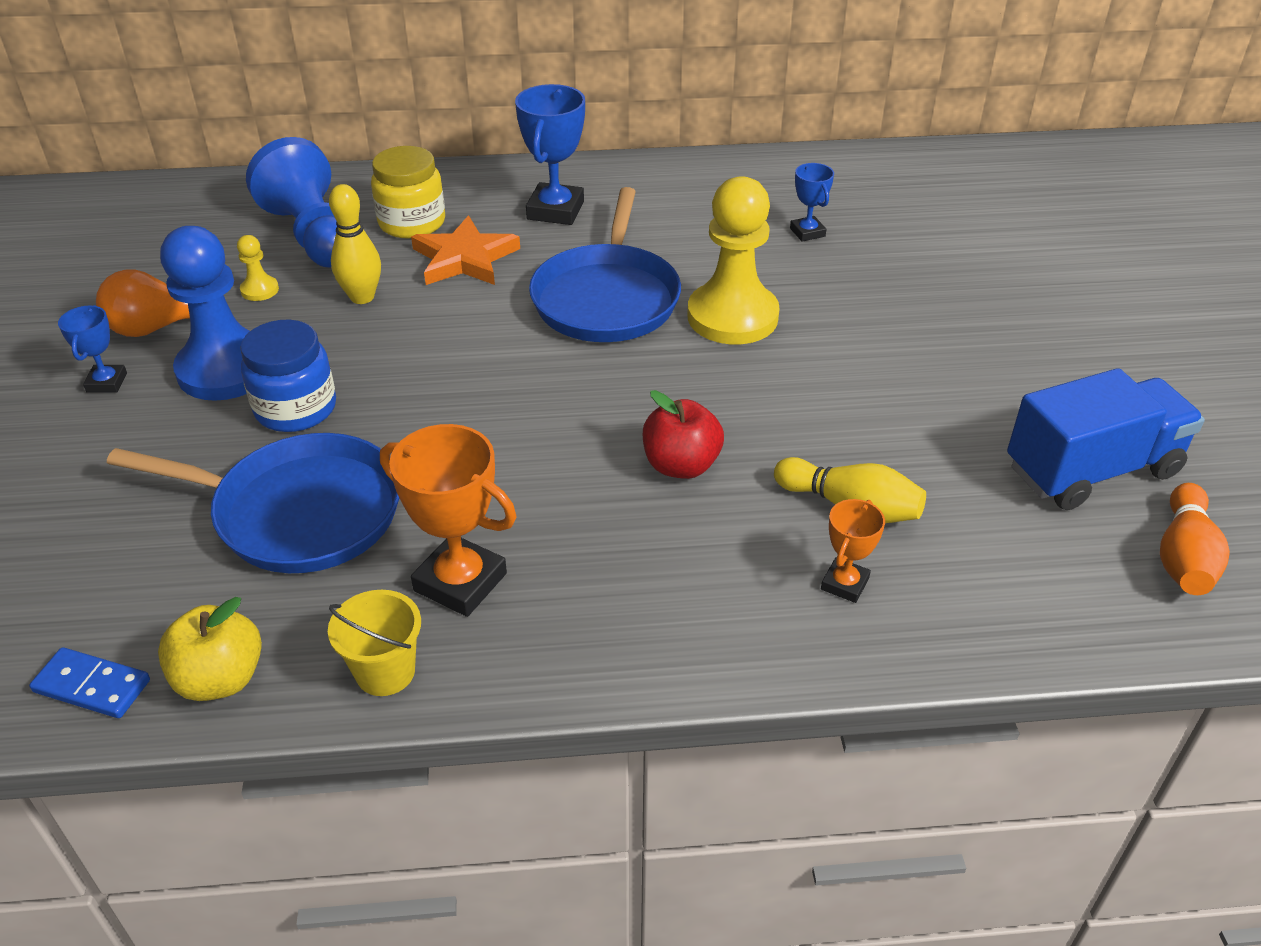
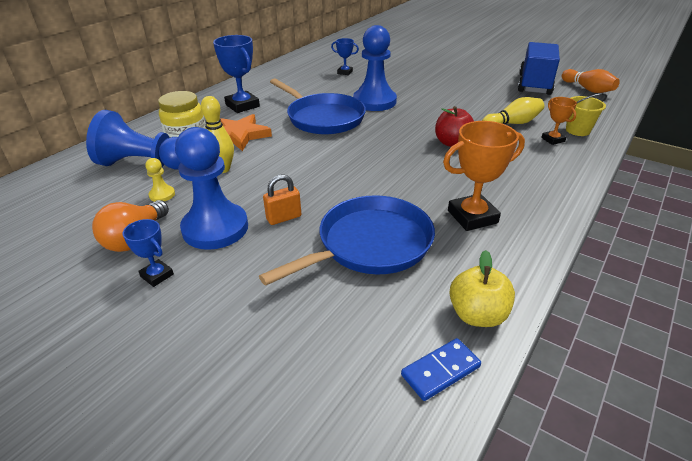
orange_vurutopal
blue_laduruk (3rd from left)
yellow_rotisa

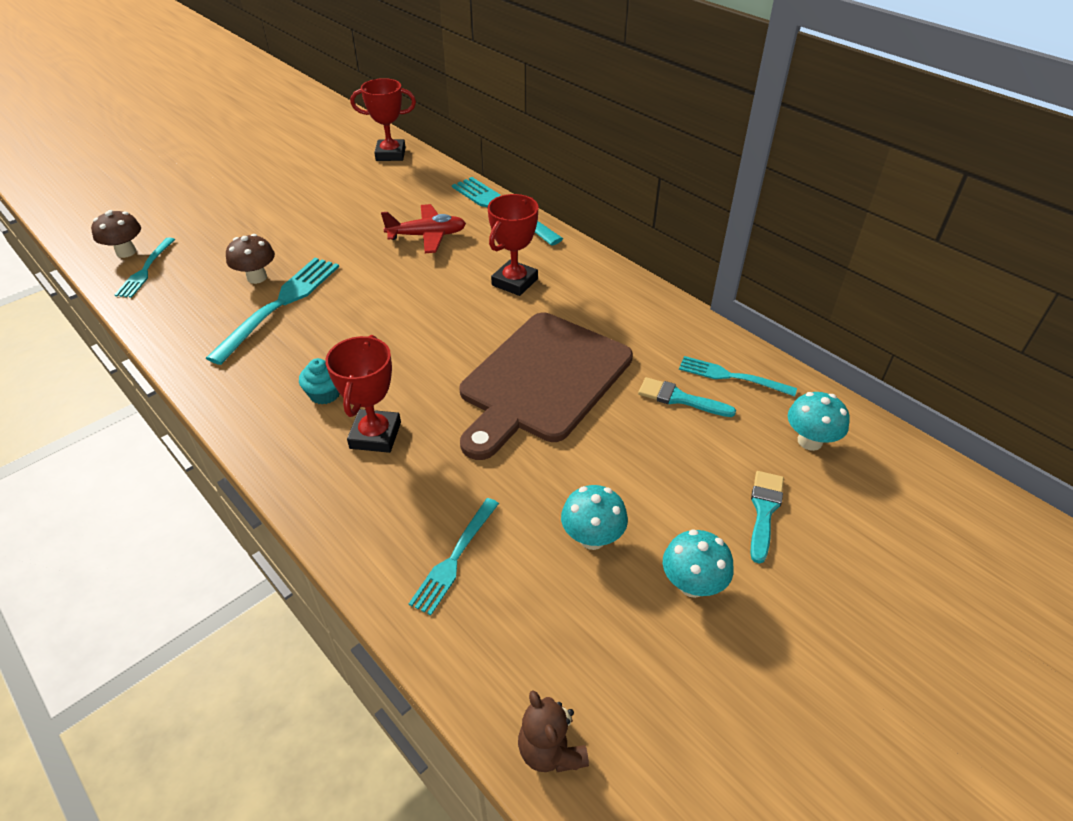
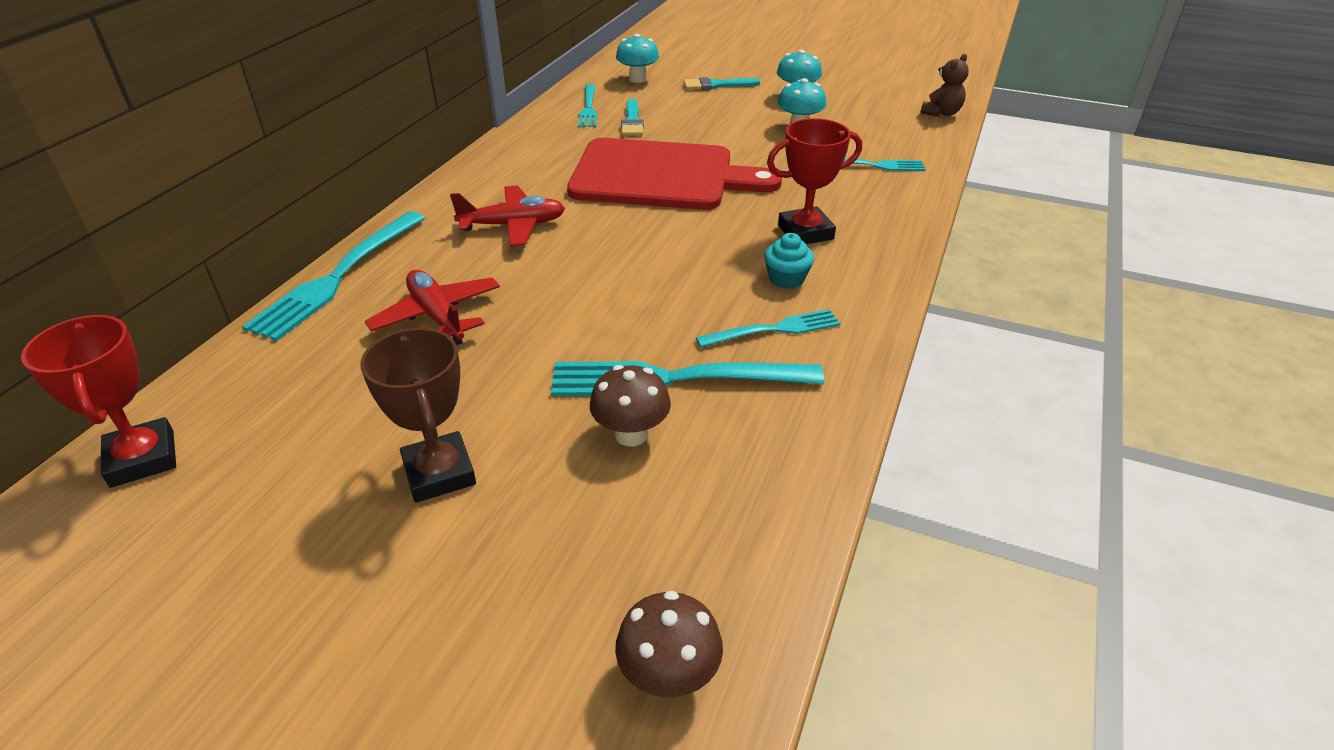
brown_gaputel
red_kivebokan (2nd from left)
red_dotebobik
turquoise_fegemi (4th from left)

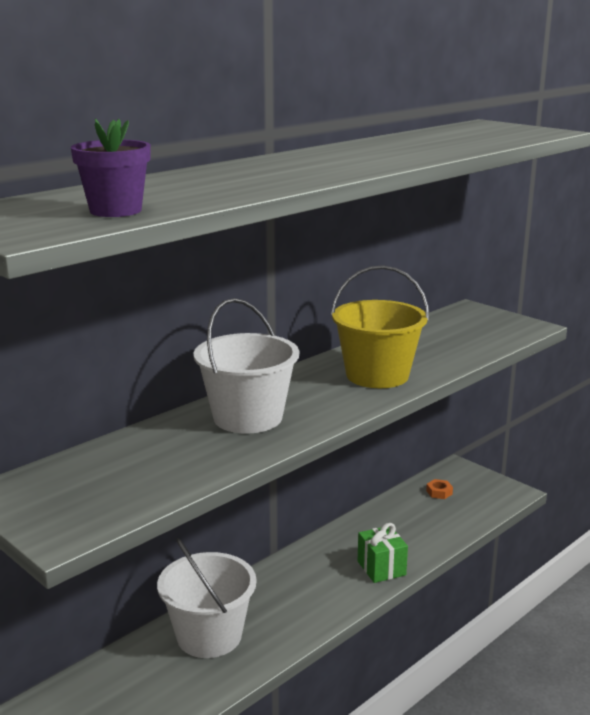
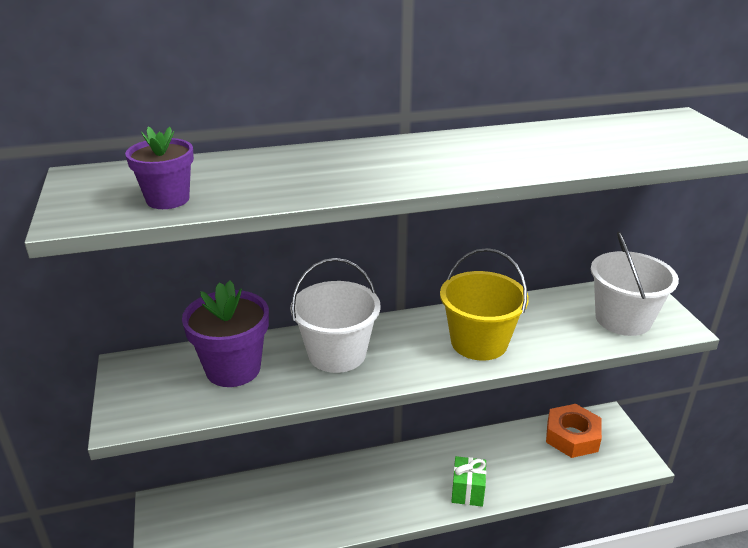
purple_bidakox (2nd from left)
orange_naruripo
white_rotisa (2nd from left)

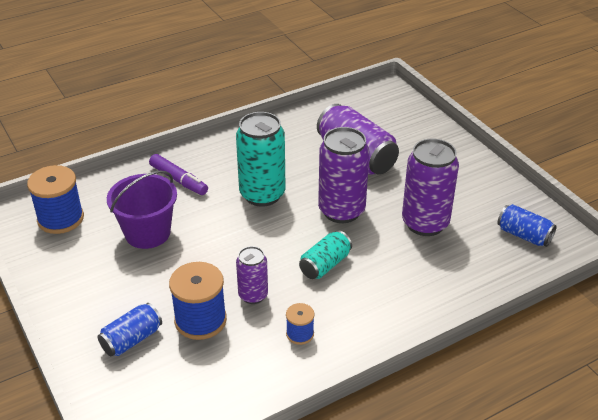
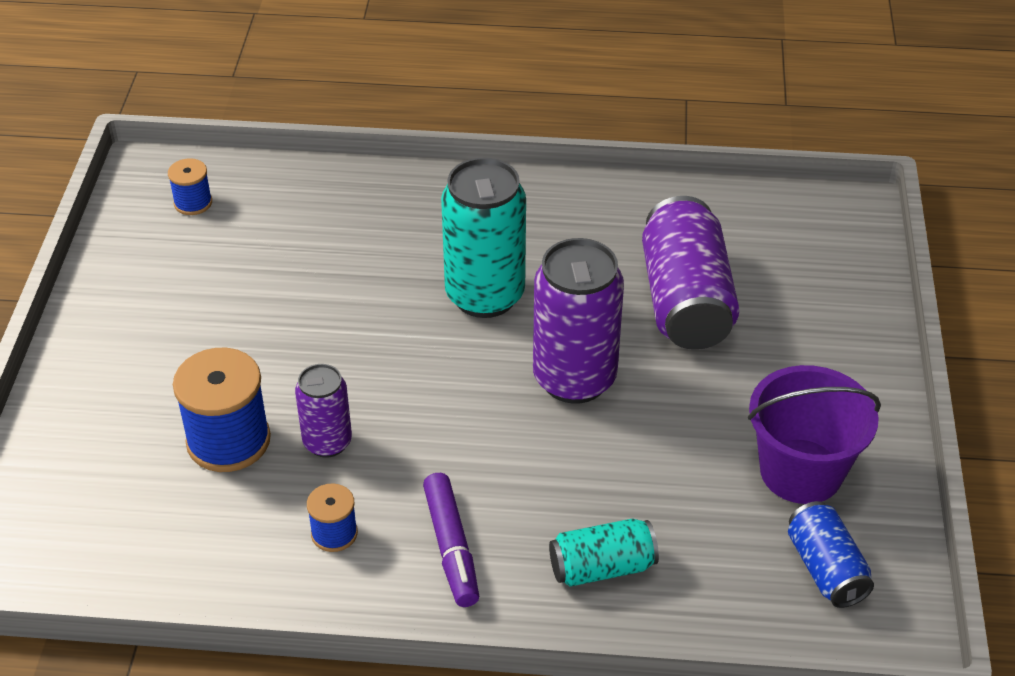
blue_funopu (1st from left)
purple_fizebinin
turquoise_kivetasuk (2nd from left)
purple_rotisa
blue_kivetasuk (1st from left in the first image)
purple_kivetasuk (4th from left in the first image)

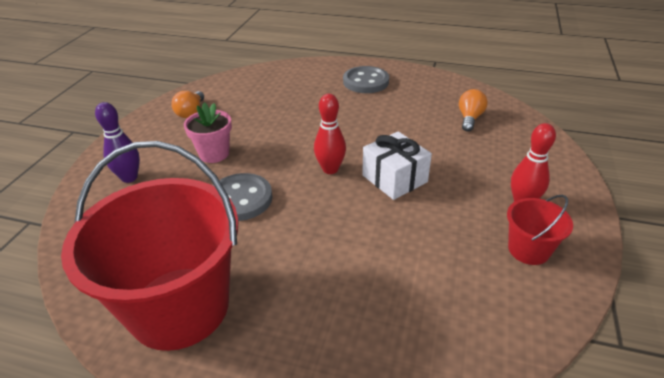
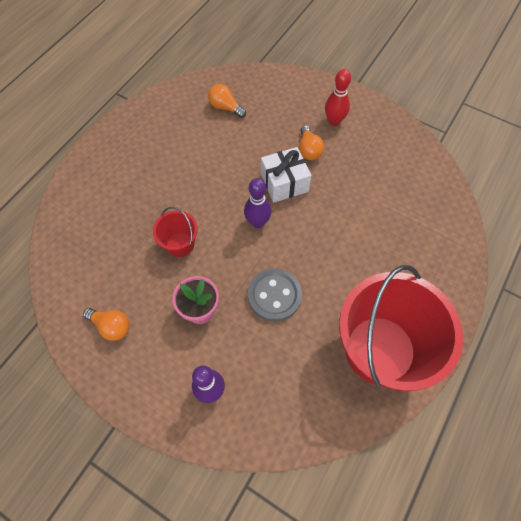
red_rotisa (1st from left)
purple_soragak (2nd from left)
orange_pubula (3rd from left)
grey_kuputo (2nd from left in the first image)

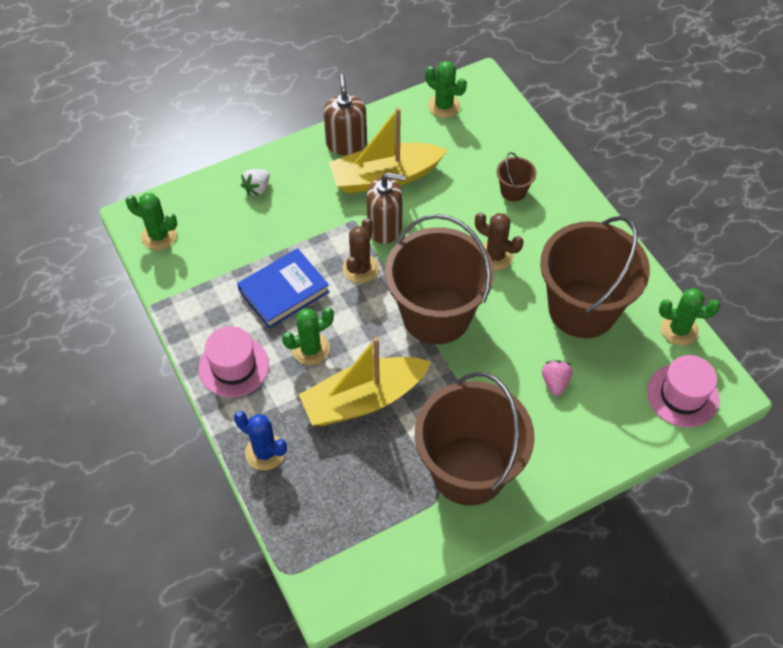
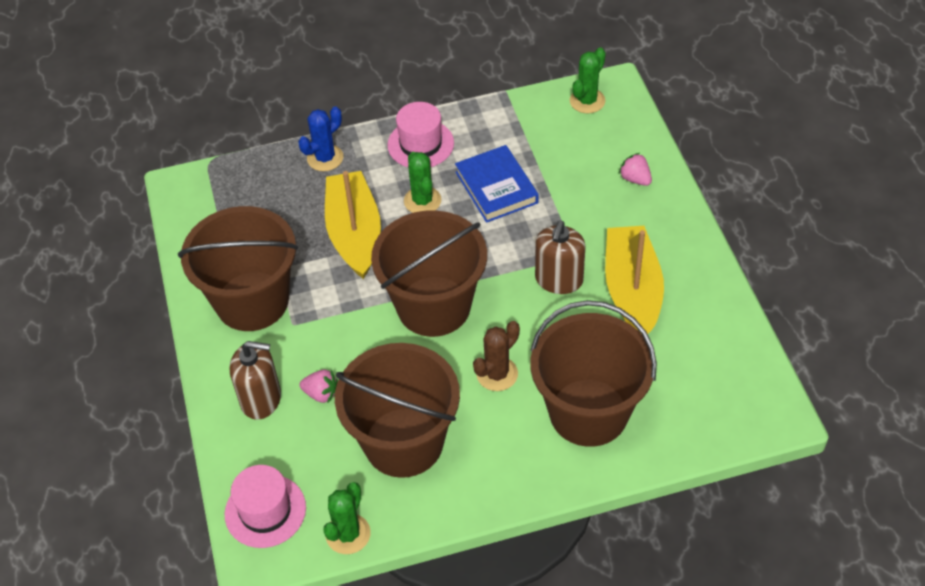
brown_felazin (1st from left)
brown_rotisa (4th from left)
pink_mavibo (2nd from left)
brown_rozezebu (1st from left in the first image)
green_rozezebu (3rd from left in the first image)

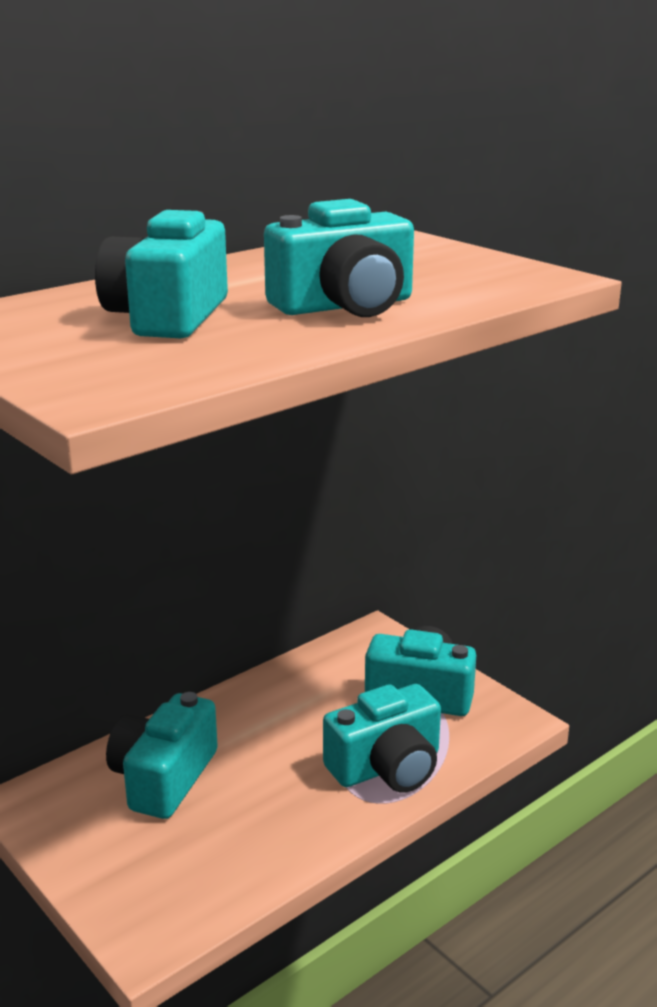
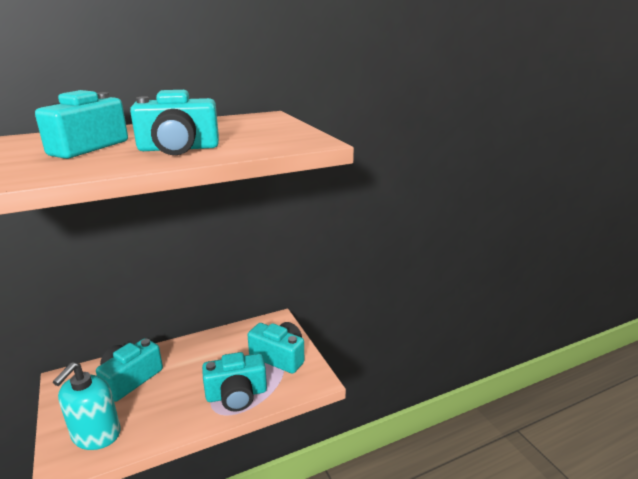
turquoise_felazin

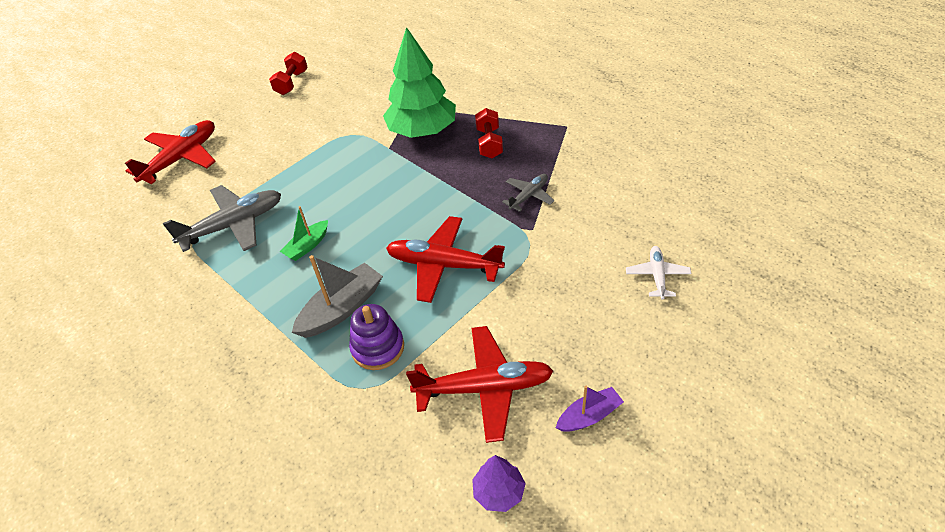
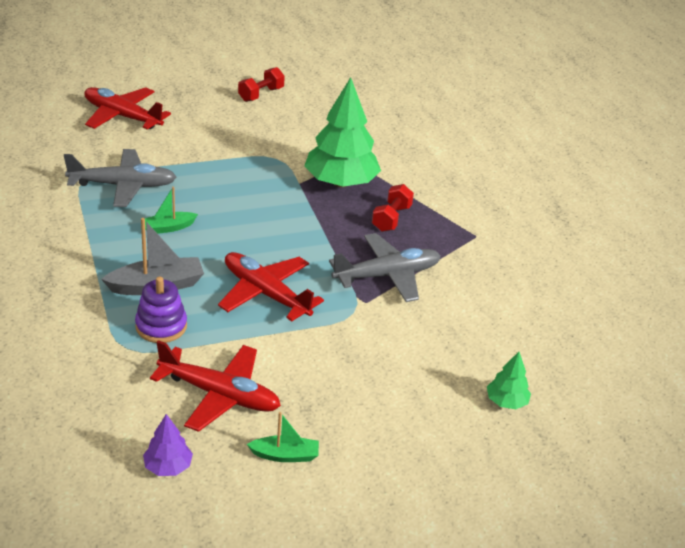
red_kivebokan (1st from left)
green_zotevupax (2nd from left)
grey_kivebokan (2nd from left)
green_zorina (2nd from left)
white_kivebokan

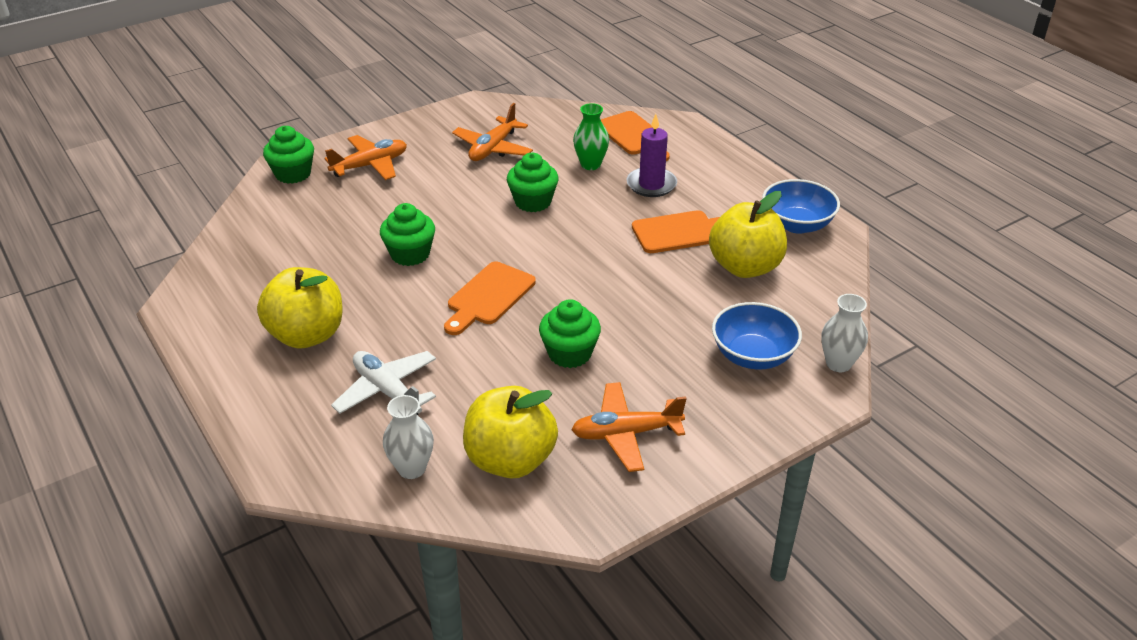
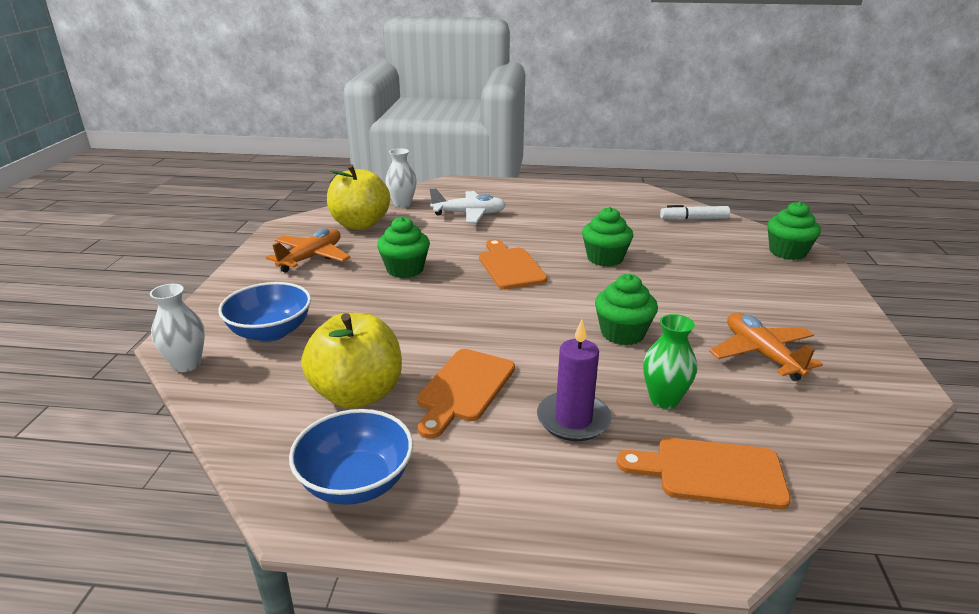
white_fizebinin
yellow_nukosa (1st from left in the first image)
orange_kivebokan (1st from left in the first image)

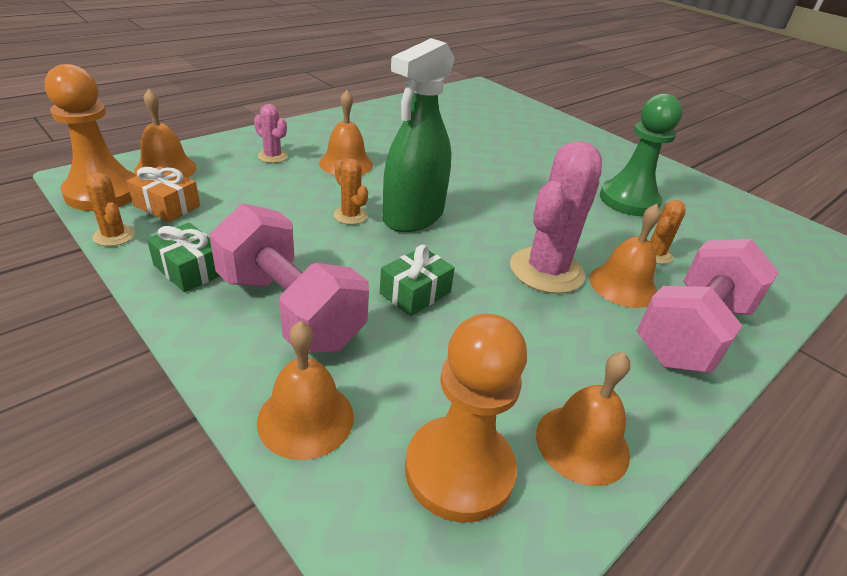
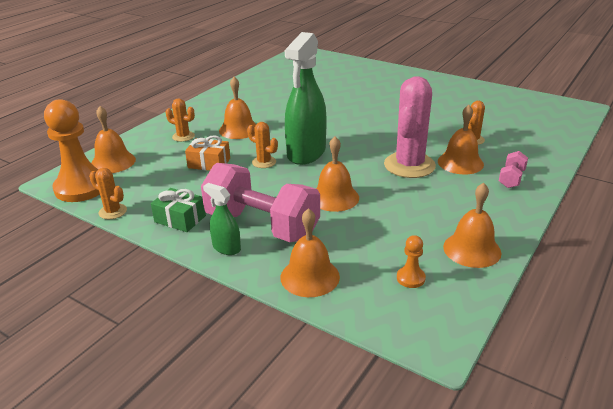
orange_rozezebu (2nd from left)
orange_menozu
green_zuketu (1st from left)
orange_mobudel (4th from left)
orange_laduruk (2nd from left)
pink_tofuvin (2nd from left)
green_laduruk

